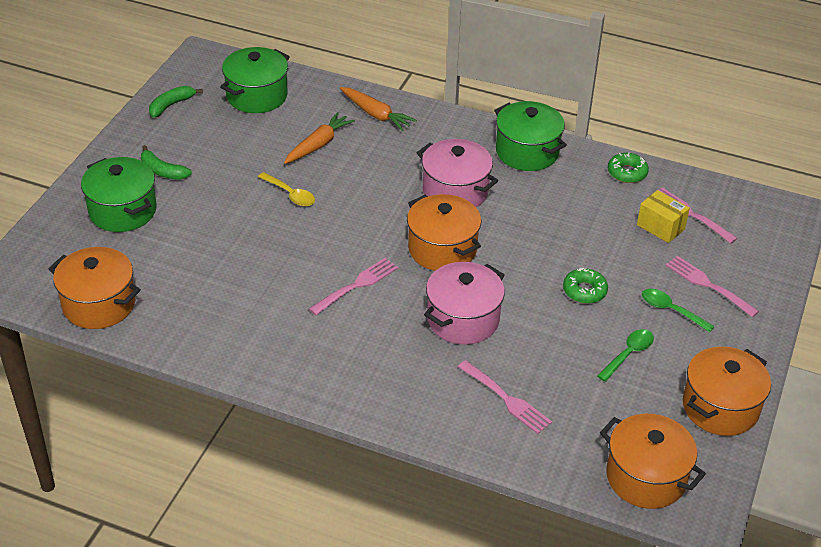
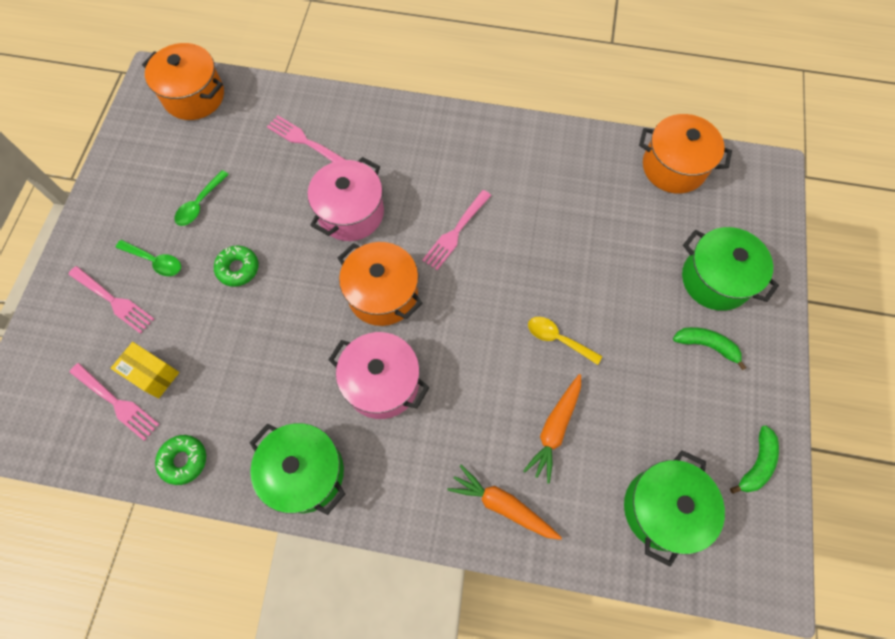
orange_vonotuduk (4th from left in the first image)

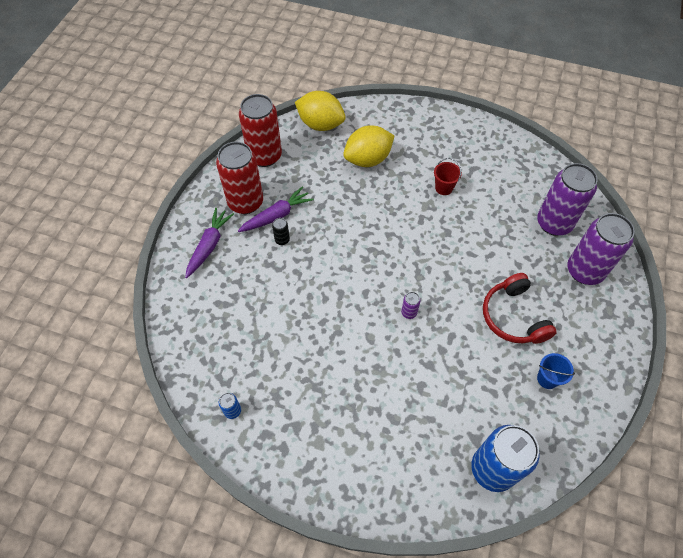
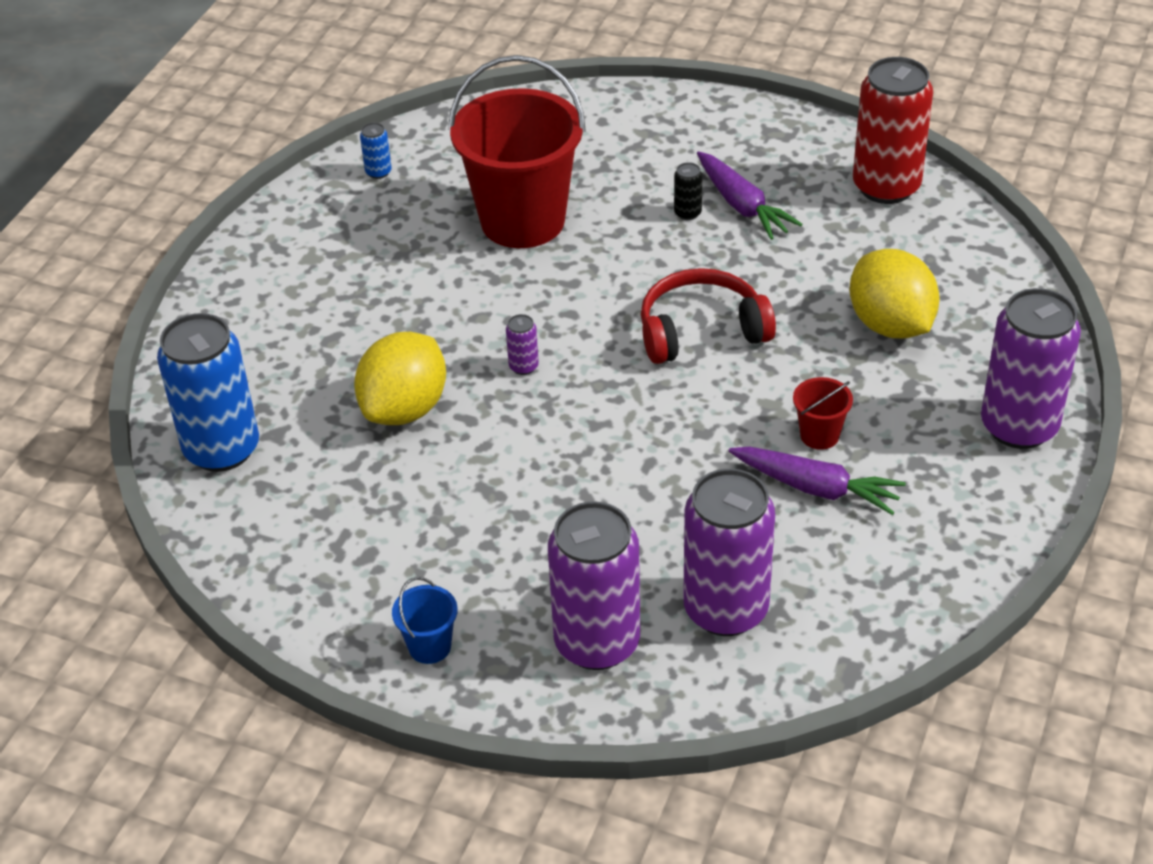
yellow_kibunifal (1st from left)
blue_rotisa
red_rotisa (1st from left)
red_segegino
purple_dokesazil (2nd from left)
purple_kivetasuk (4th from left)
red_kivetasuk (1st from left in the first image)

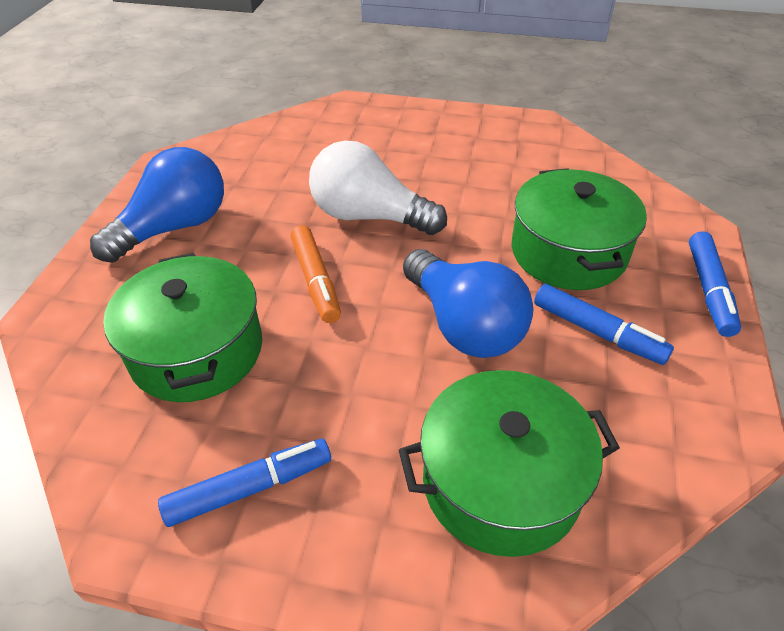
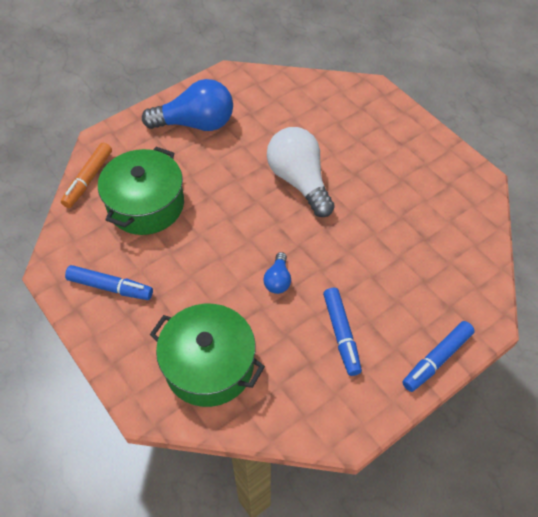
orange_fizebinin
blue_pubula (2nd from left)
green_vonotuduk (3rd from left in the first image)

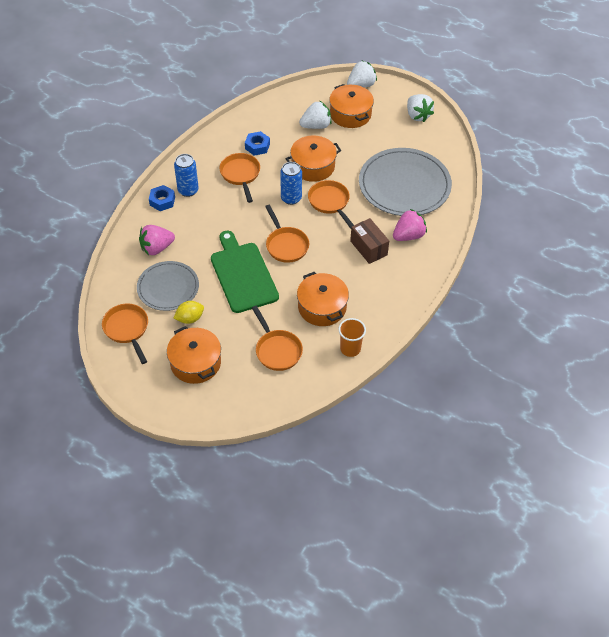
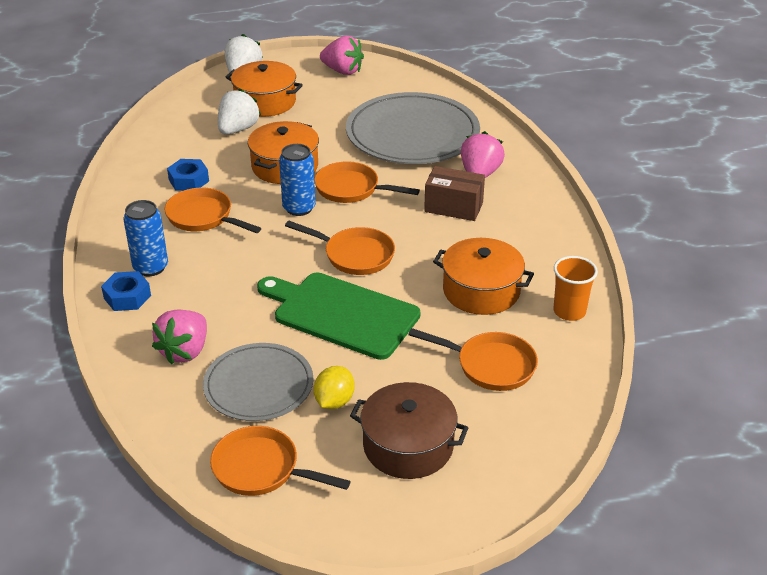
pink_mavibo (2nd from left)
brown_vonotuduk

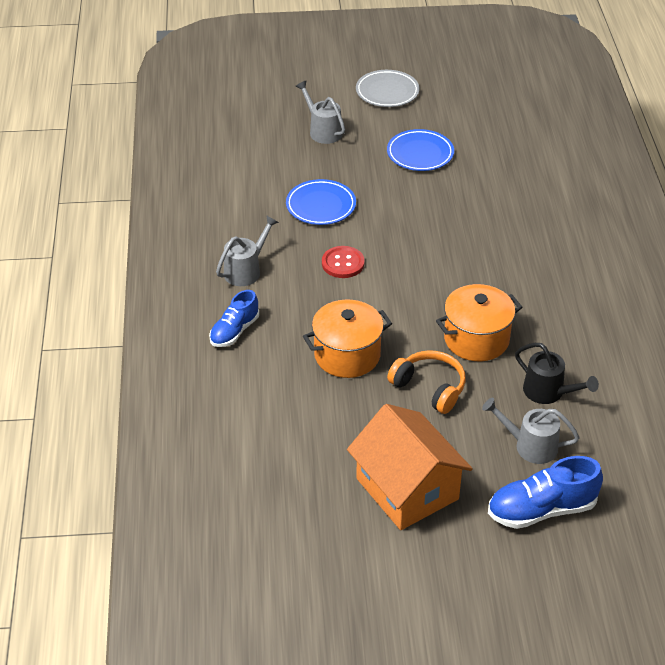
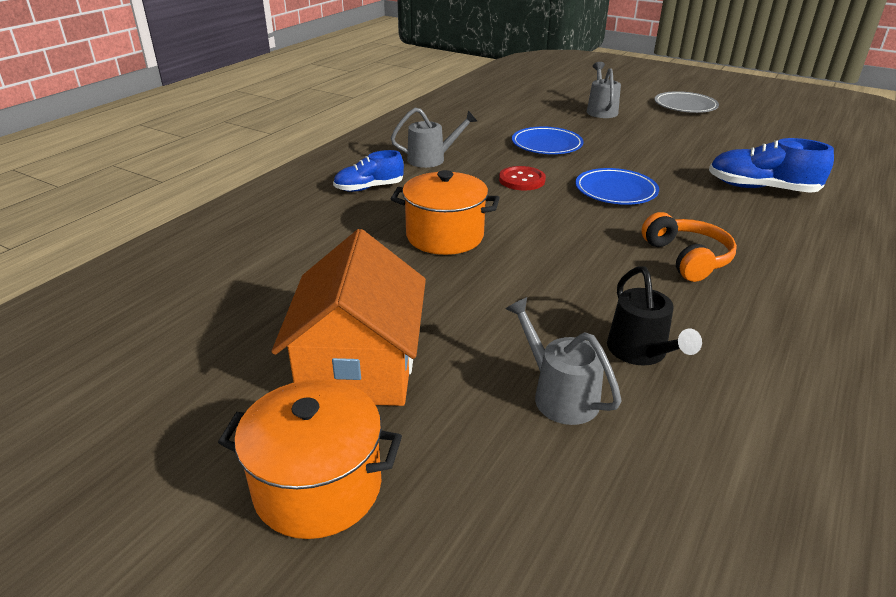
orange_vonotuduk (1st from left)
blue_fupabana (2nd from left)
orange_segegino
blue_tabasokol (2nd from left)

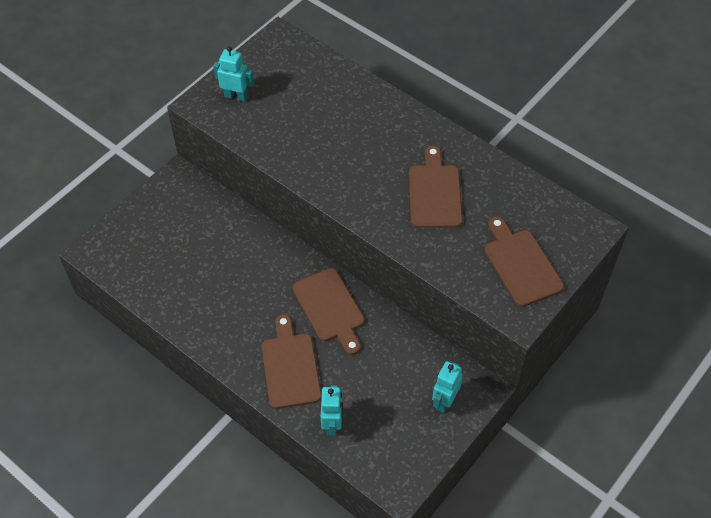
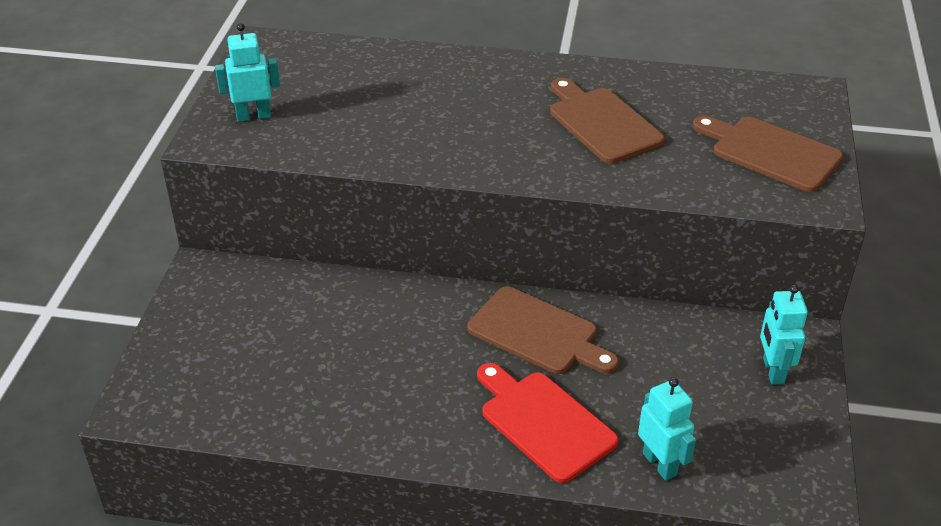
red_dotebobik

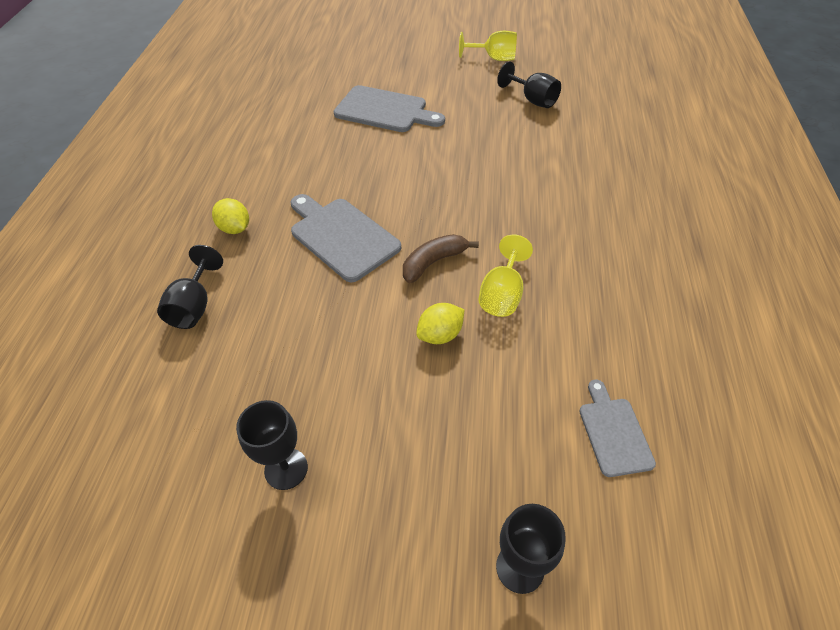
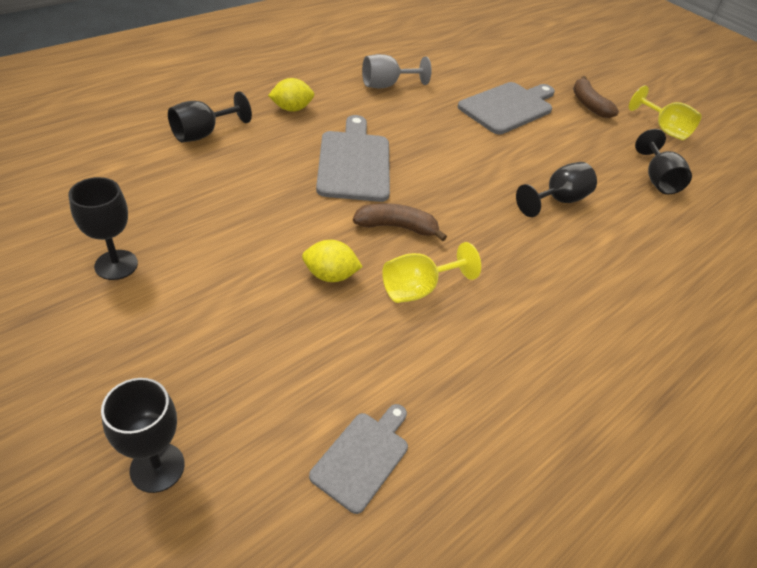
yellow_kibunifal (1st from left)
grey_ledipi
grey_dotebobik (3rd from left)
black_ledipi (4th from left)
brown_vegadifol (2nd from left)

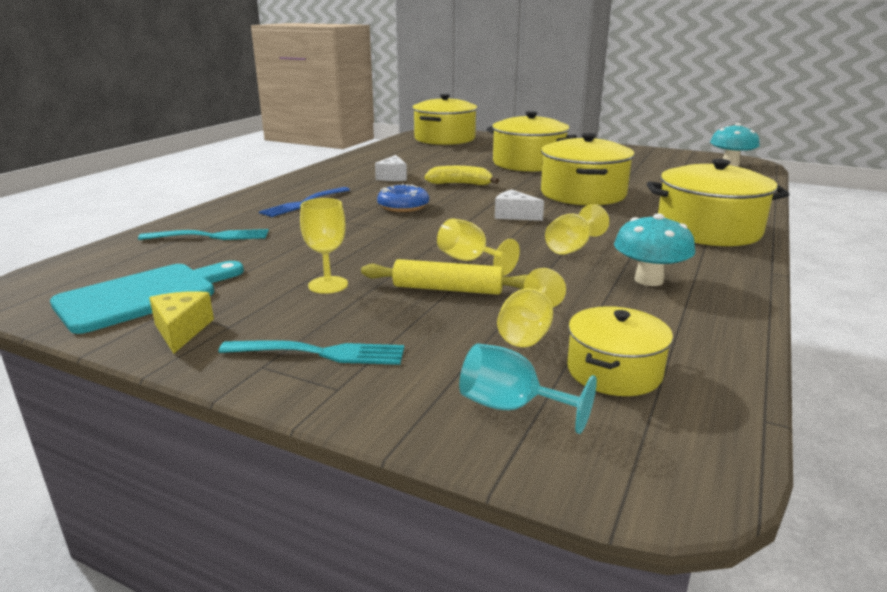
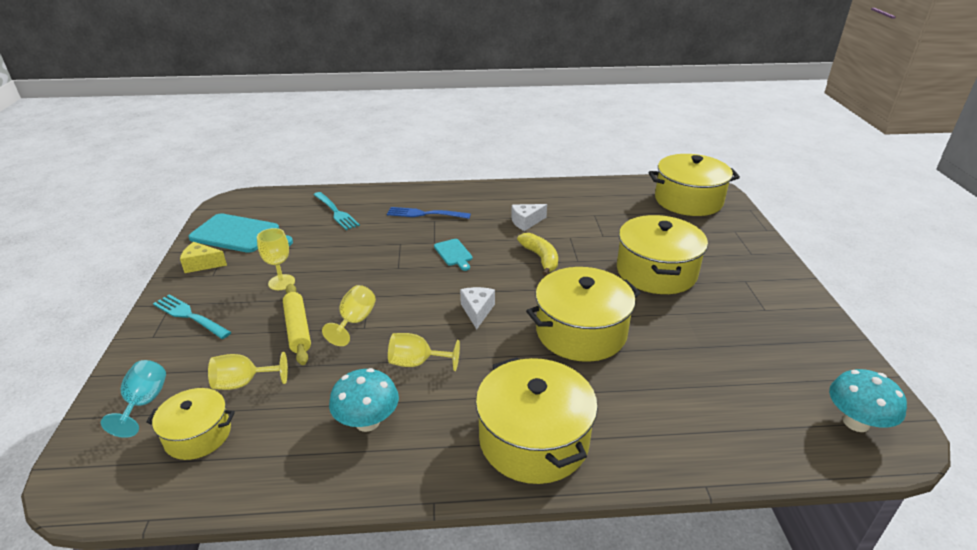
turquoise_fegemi (1st from left)
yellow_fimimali
turquoise_dotebobik (2nd from left)

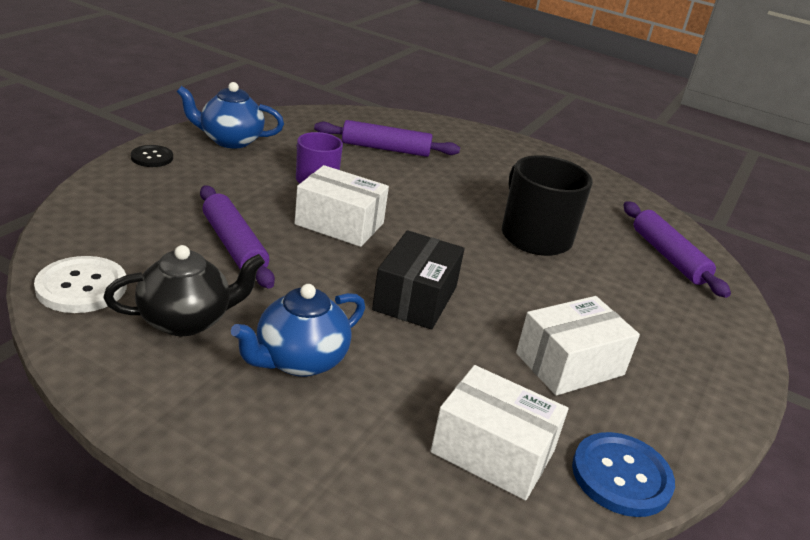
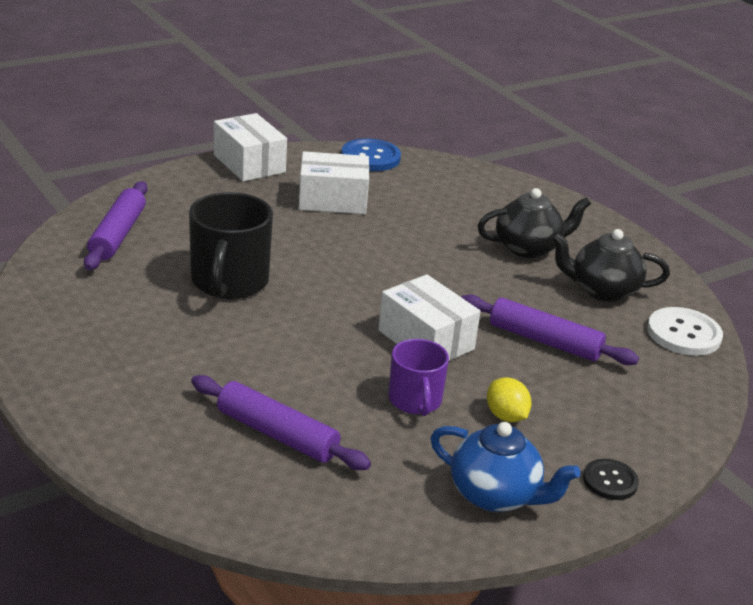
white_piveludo (1st from left)
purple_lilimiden (3rd from left)
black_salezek (1st from left)
yellow_kibunifal
black_piveludo

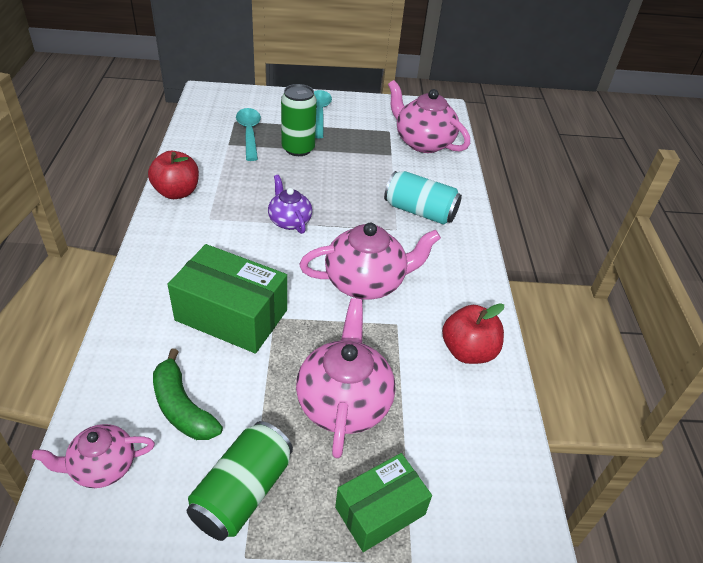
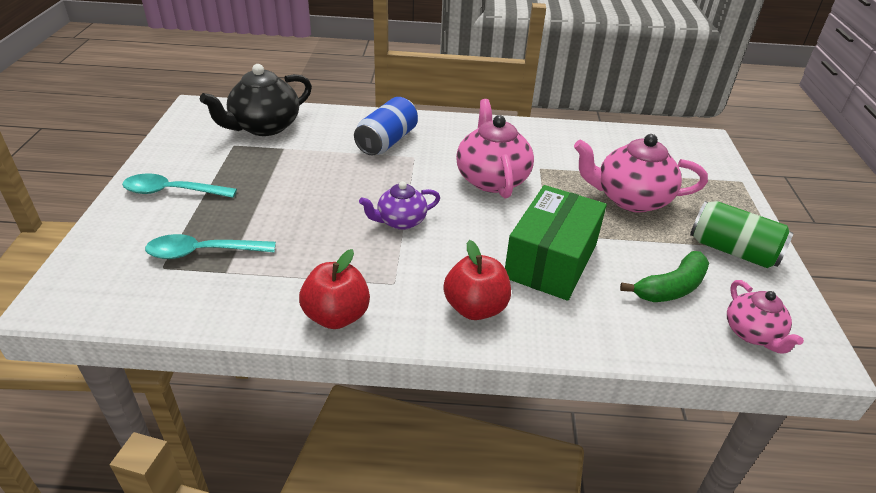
black_salezek
blue_kivetasuk
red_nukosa (2nd from left)
green_kivetasuk (2nd from left in the first image)
green_piveludo (2nd from left in the first image)

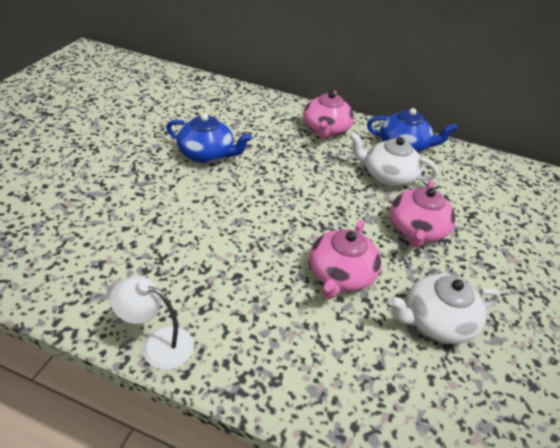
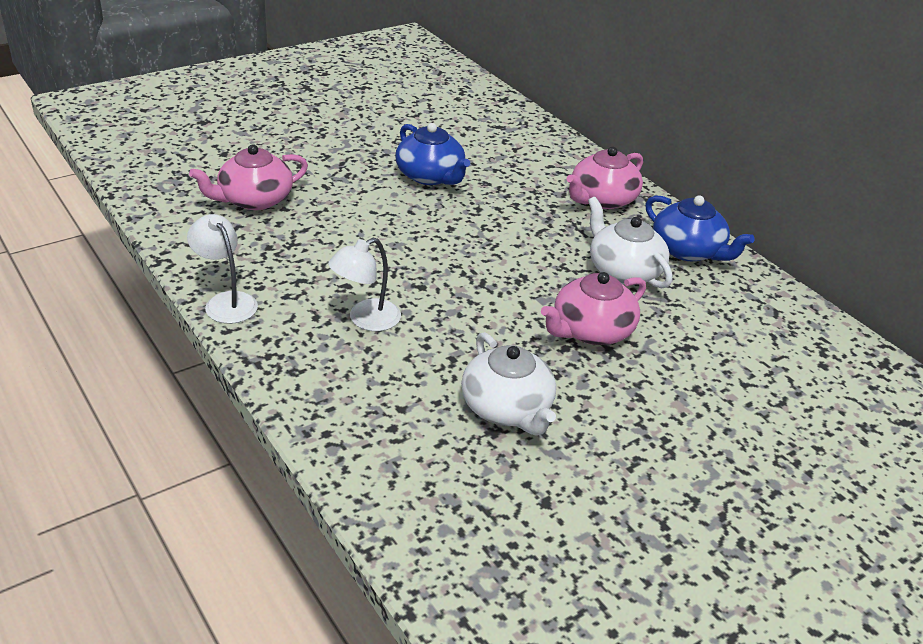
pink_salezek (1st from left)
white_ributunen (2nd from left)
white_salezek (1st from left)

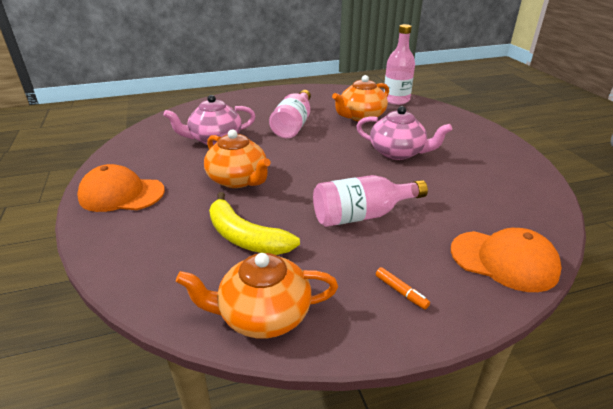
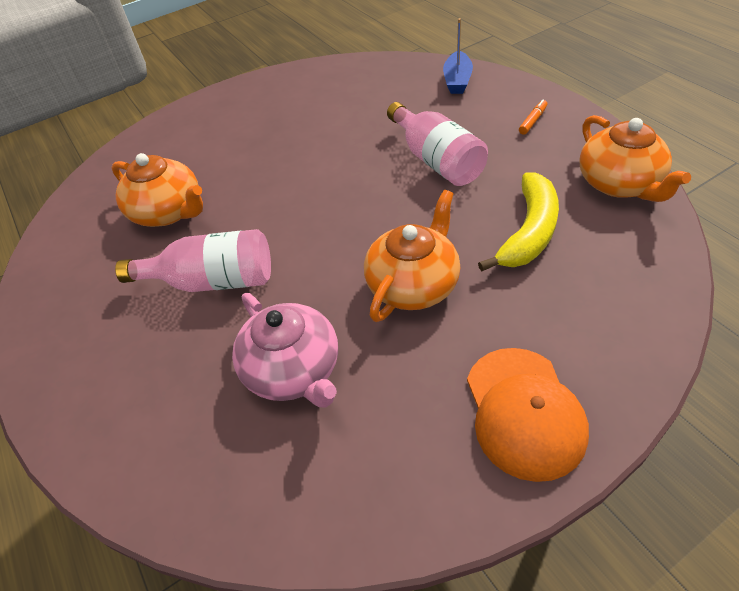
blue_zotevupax
pink_salezek (2nd from left in the first image)
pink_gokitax (3rd from left in the first image)

